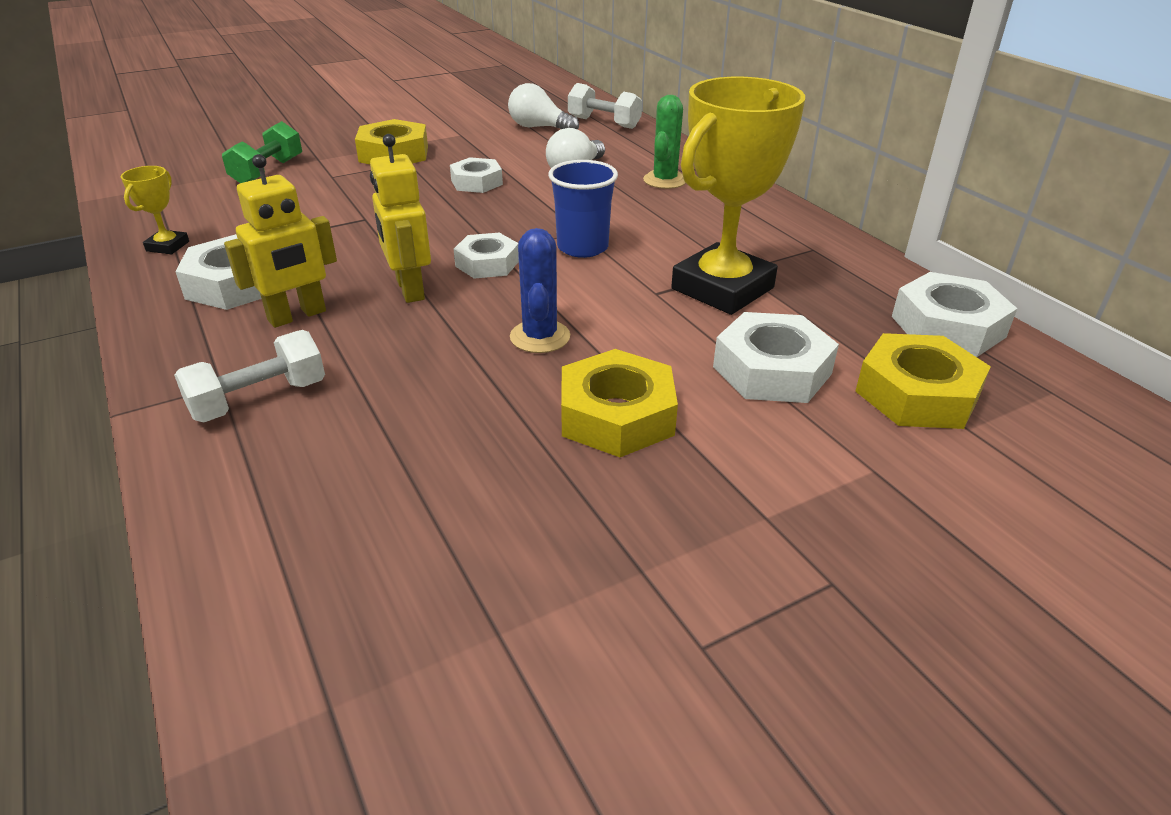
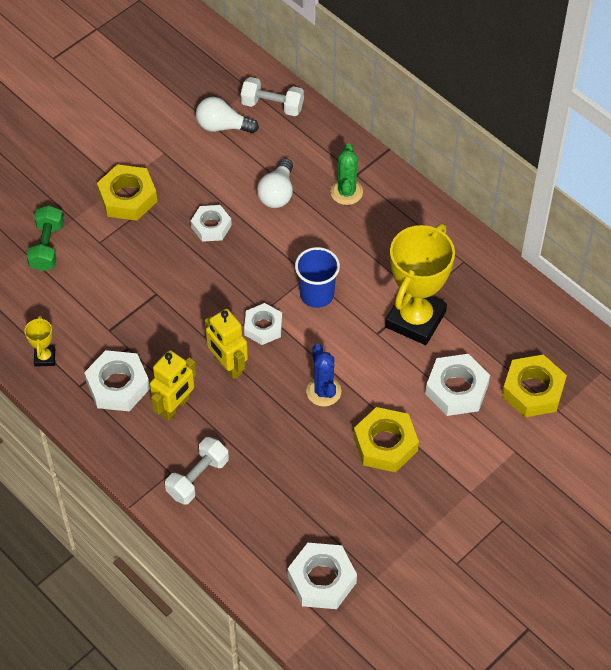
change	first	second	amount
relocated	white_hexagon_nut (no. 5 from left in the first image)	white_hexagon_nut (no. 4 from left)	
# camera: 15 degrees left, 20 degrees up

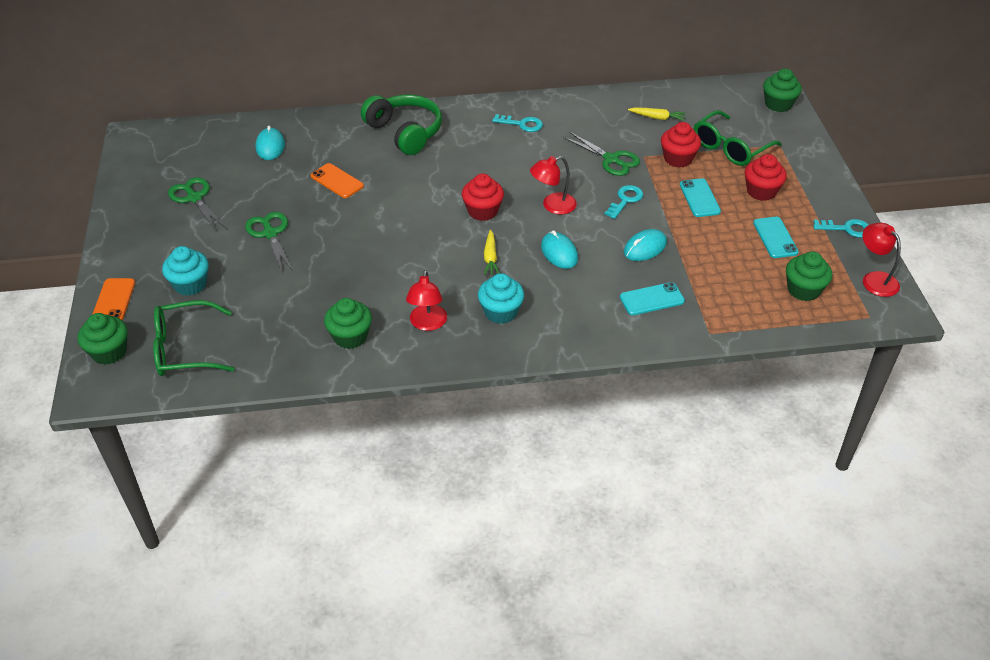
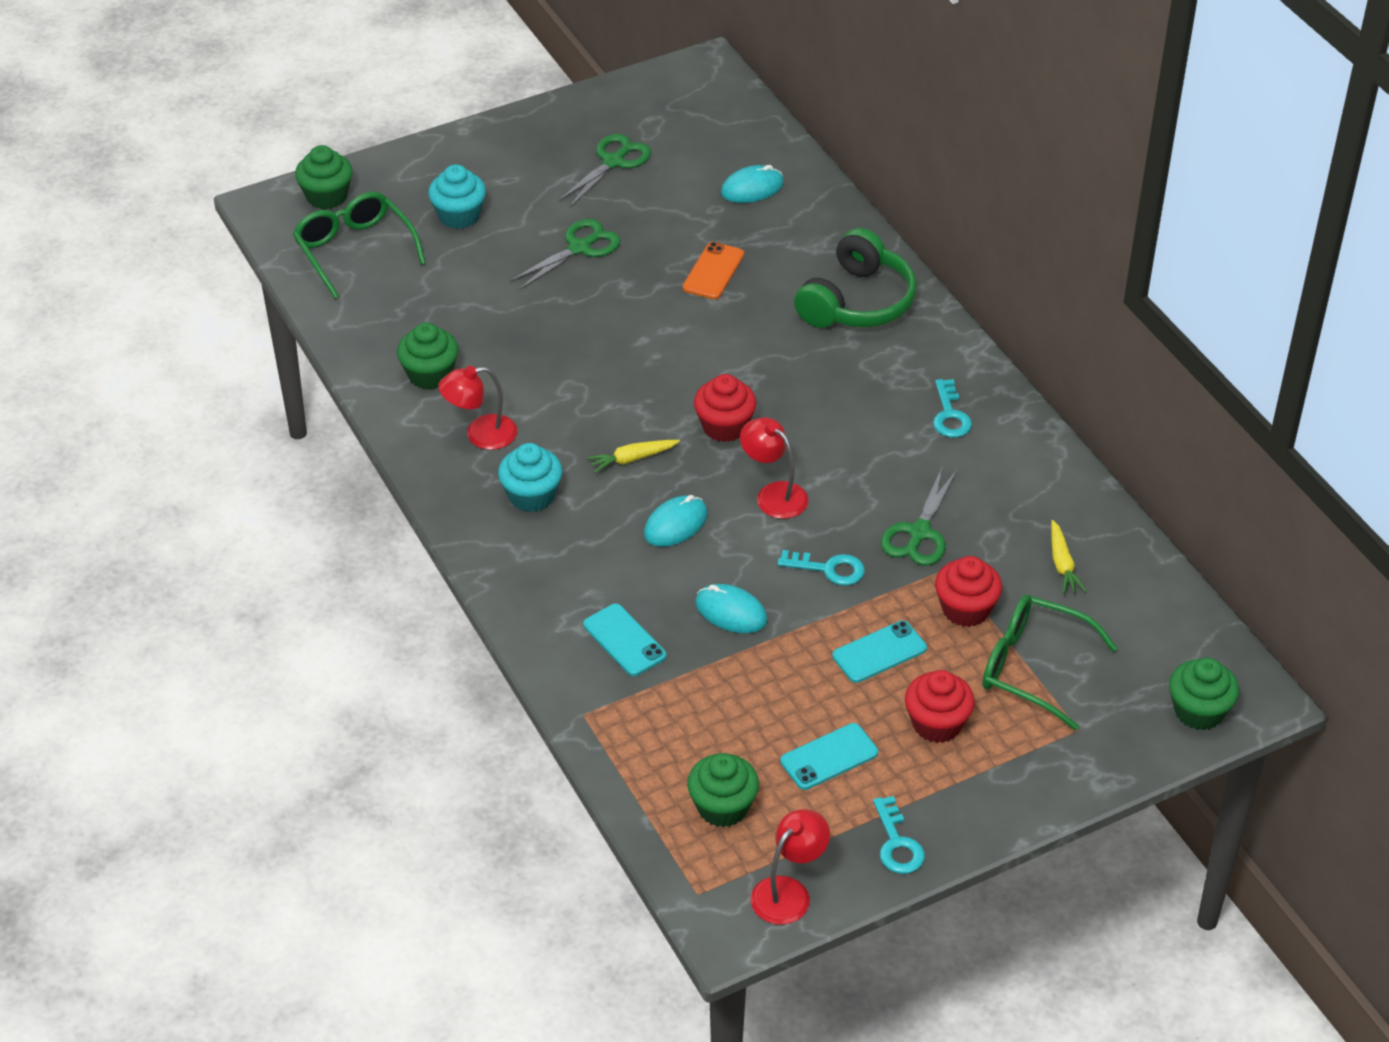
change	first	second	amount
missing	orange_mobile_phone (no. 1 from left)		
# camera: 70 degrees right, 0 degrees up

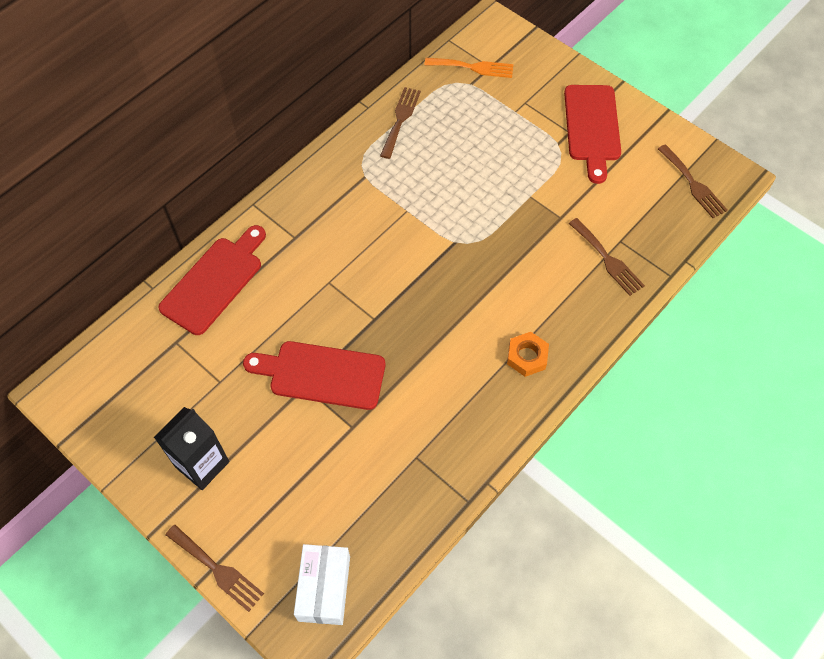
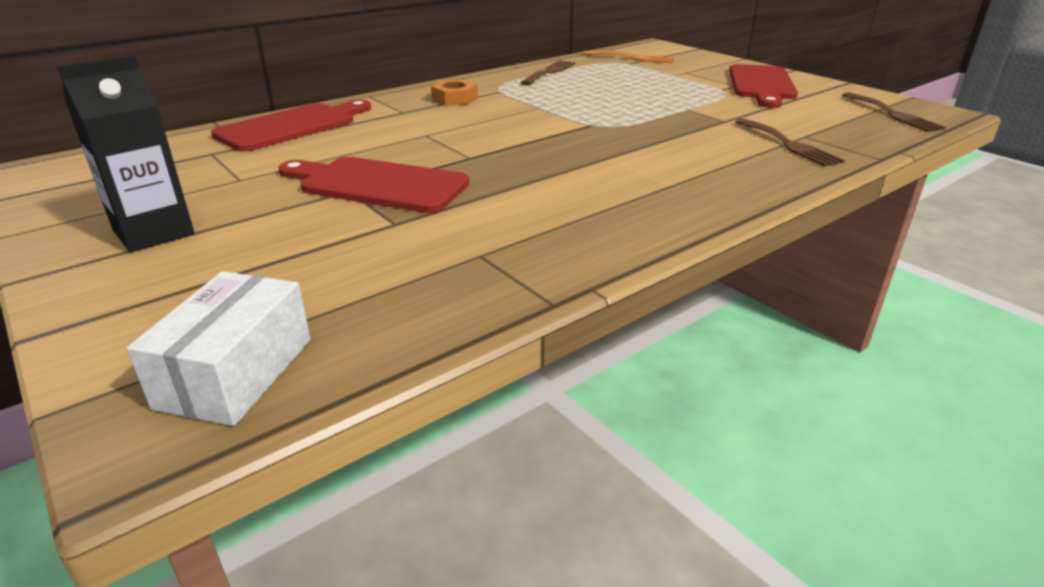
change	first	second	amount
relocated	orange_hexagon_nut		
missing	dark_brown_dinner_fork (no. 1 from left)		
# camera: 10 degrees right, 30 degrees down

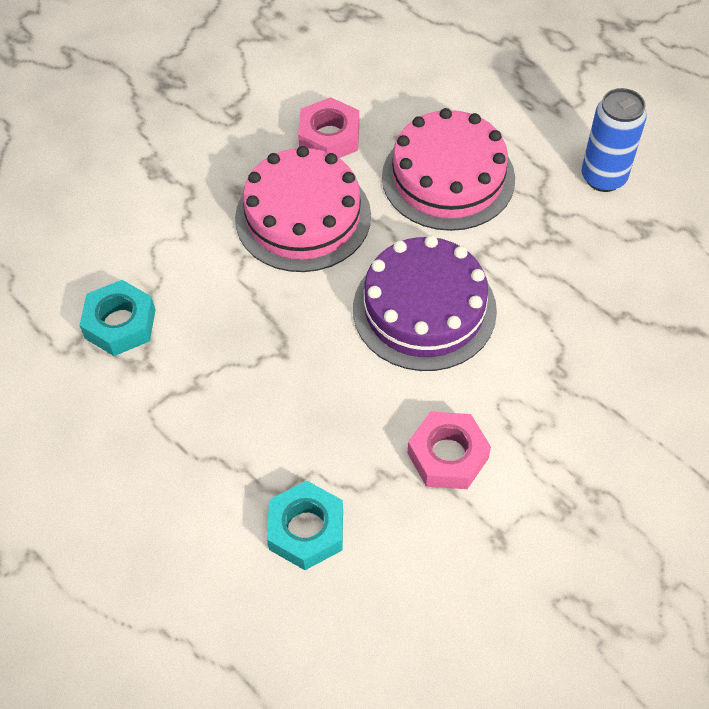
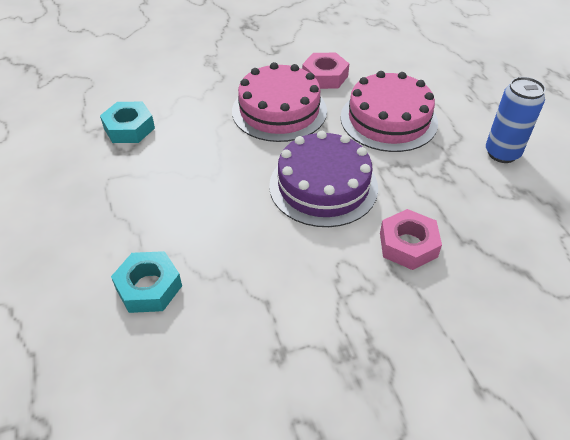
change	first	second	amount
relocated	rosy_hexagon_nut (no. 2 from left)		
# camera: 25 degrees right, 10 degrees down

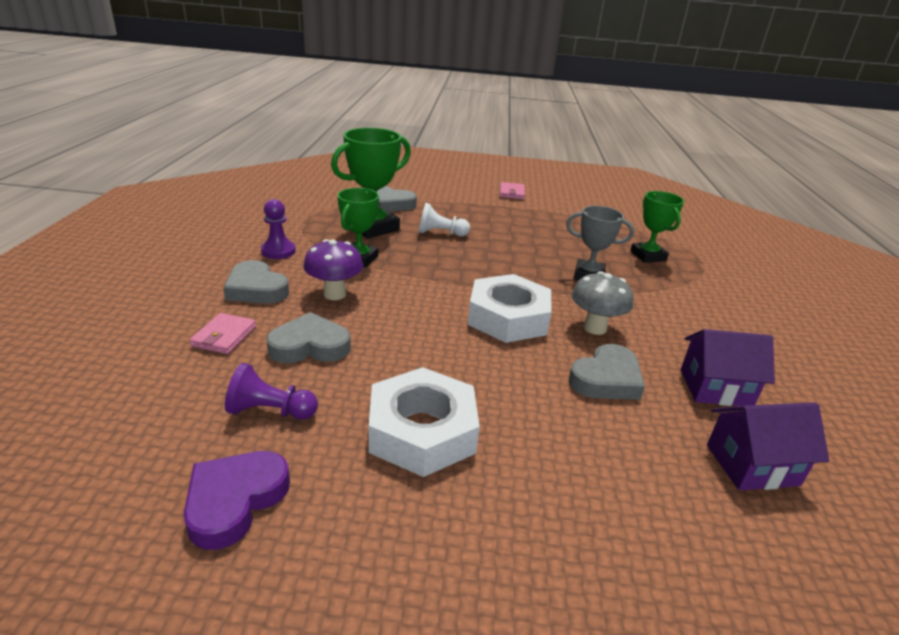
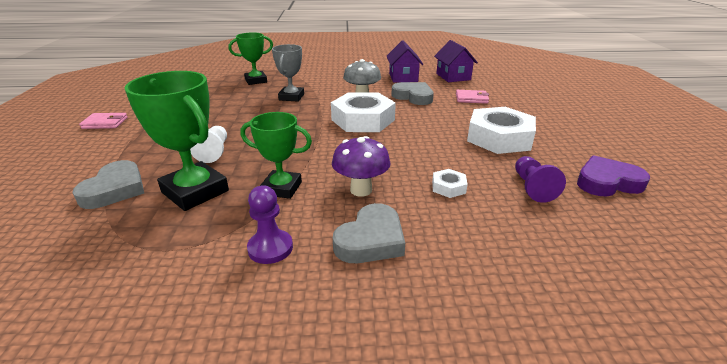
change	first	second	amount
exchanged	ash-grey_heart (no. 2 from left)	white_hexagon_nut (no. 2 from left)	
relocated	rosy_billfold (no. 1 from left in the first image)	rosy_billfold (no. 2 from left)	
spun	royal_purple_heart		150 degrees clockwise
# camera: 95 degrees left, 0 degrees up

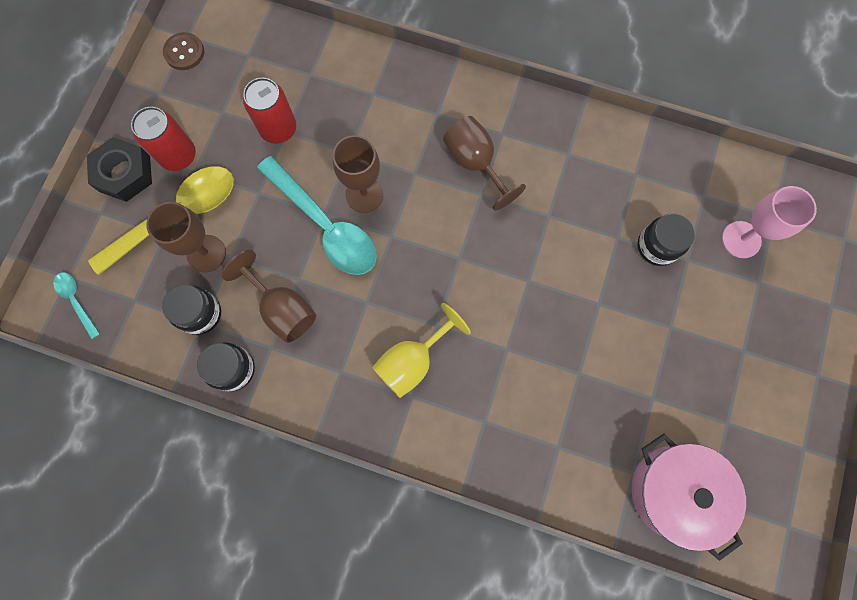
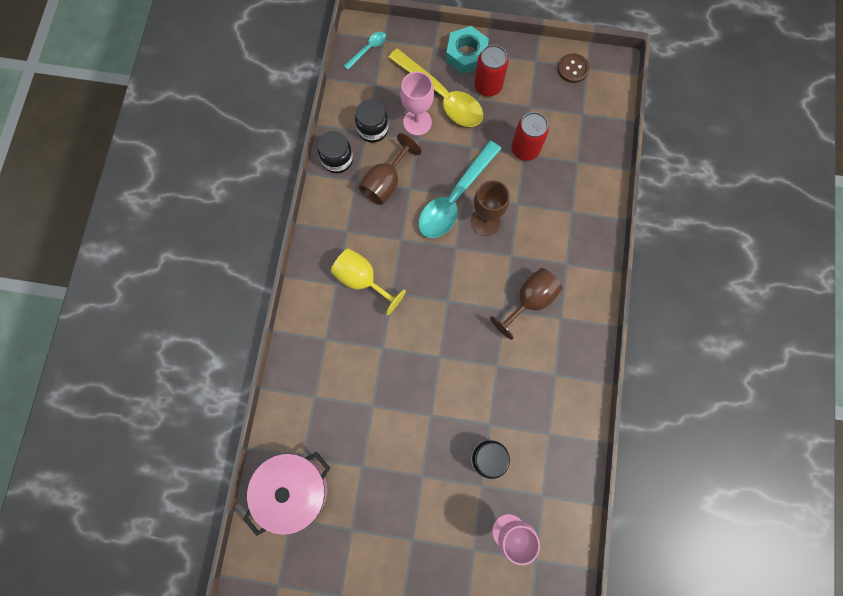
change	first	second	amount
colour	dark_brown_chalice (no. 1 from left)	rosy_chalice (no. 1 from left)	
colour	black_hexagon_nut	teal_hexagon_nut	
# camera: 80 degrees right, 0 degrees up

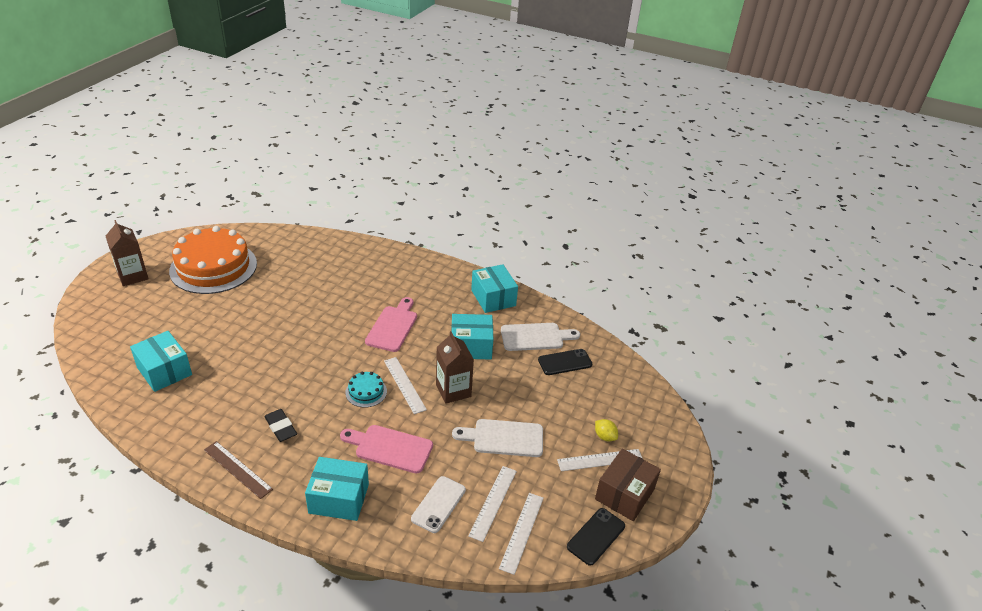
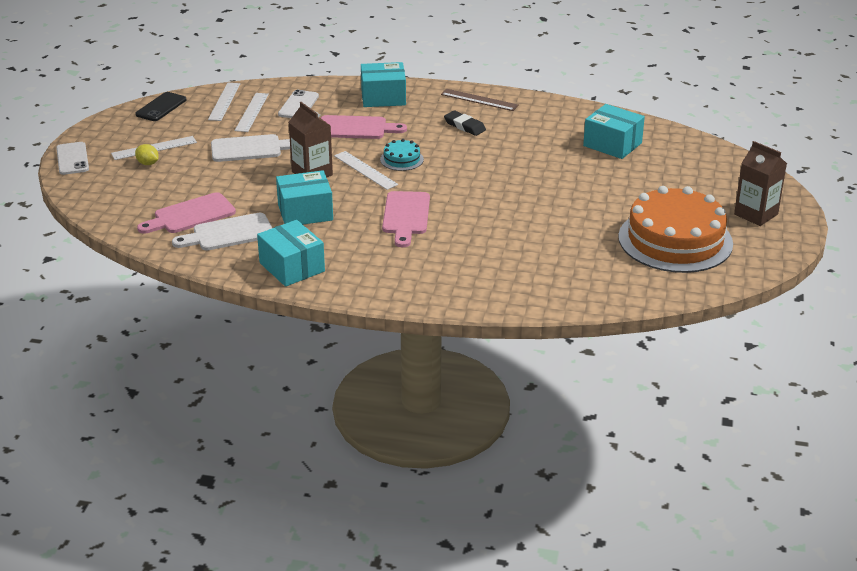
change	first	second	amount
appeared		white_mobile_phone (no. 1 from left)	
exchanged	black_mobile_phone (no. 1 from left)	rosy_cutting_board (no. 1 from left)	
missing	dark_brown_parcel		
# camera: 170 degrees right, 5 degrees down

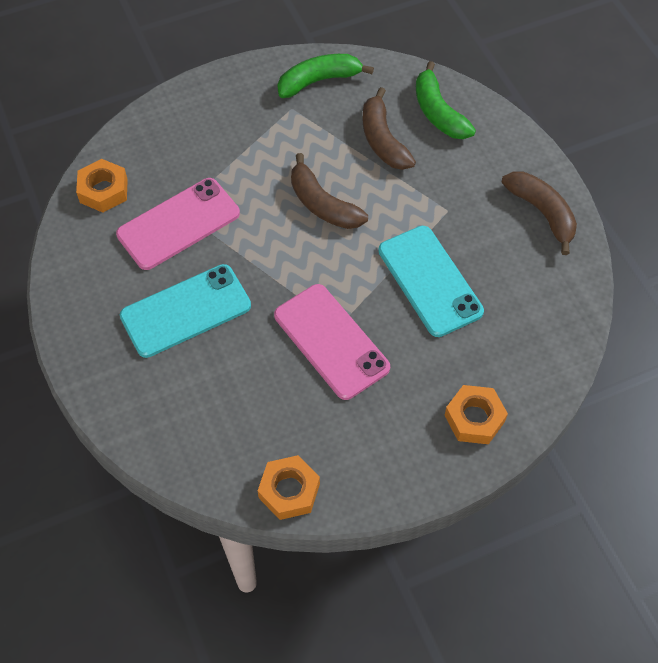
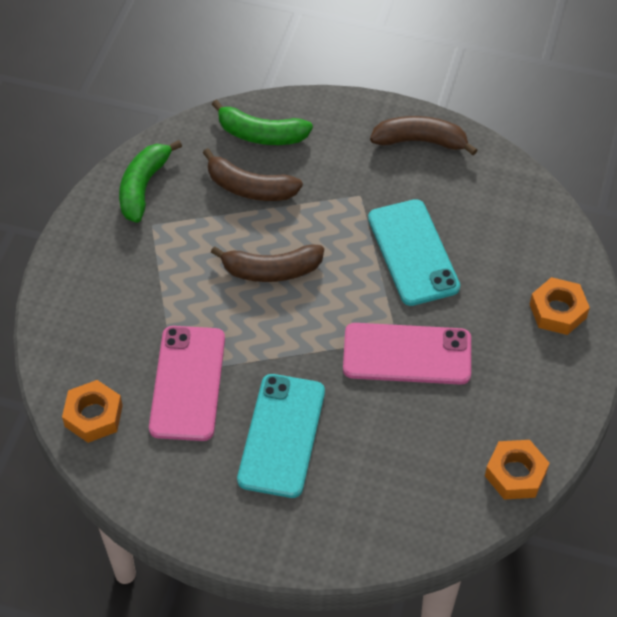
change	first	second	amount
spun	teal_mobile_phone (no. 2 from left)		60 degrees clockwise
# camera: 50 degrees left, 5 degrees down

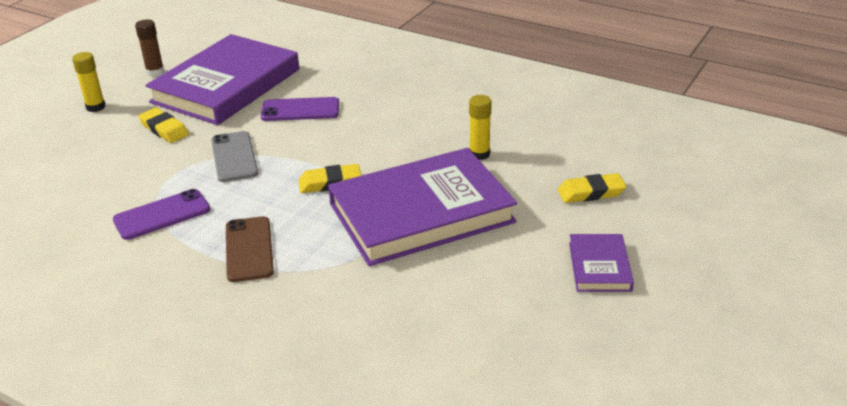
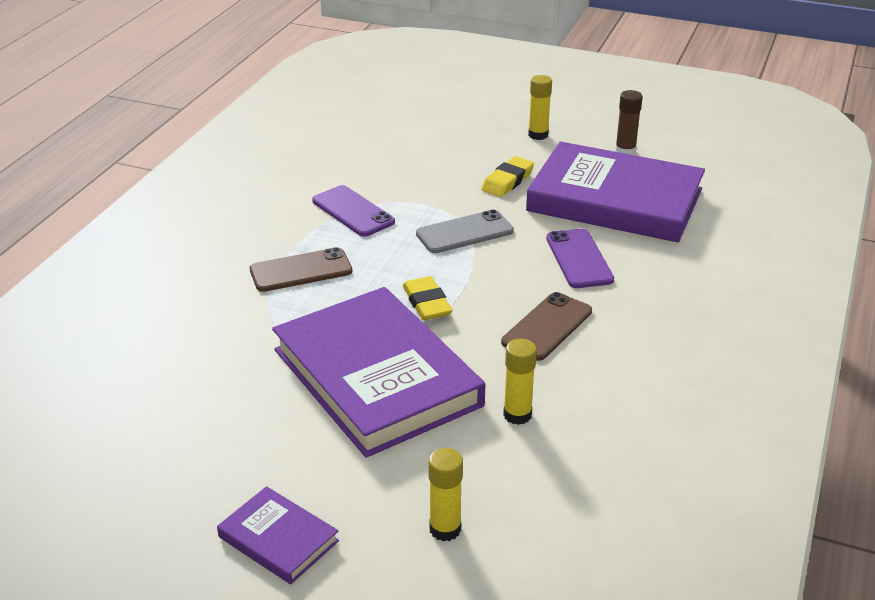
change	first	second	amount
spun	royal_purple_hardback (no. 3 from left in the first image)	royal_purple_hardback (no. 1 from left)	45 degrees clockwise
exchanged	golden_gum_eraser (no. 3 from left)	golden_glue (no. 1 from left)	
appeared		dark_brown_mobile_phone (no. 2 from left)	
# camera: 80 degrees right, 0 degrees up

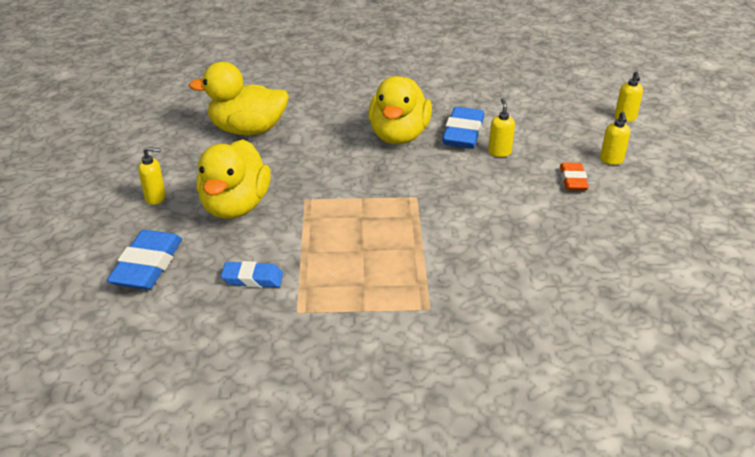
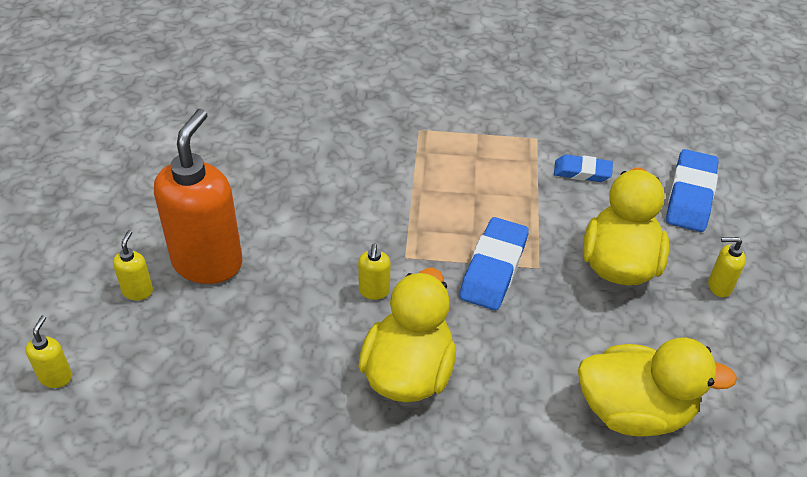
change	first	second	amount
exchanged	orange_gum_eraser	orange_soap_pump	
relocated	golden_soap_pump (no. 2 from left in the first image)	golden_soap_pump (no. 3 from left)	
relocated	blue_gum_eraser (no. 3 from left in the first image)	blue_gum_eraser (no. 1 from left)	
# camera: 175 degrees left, 10 degrees up

